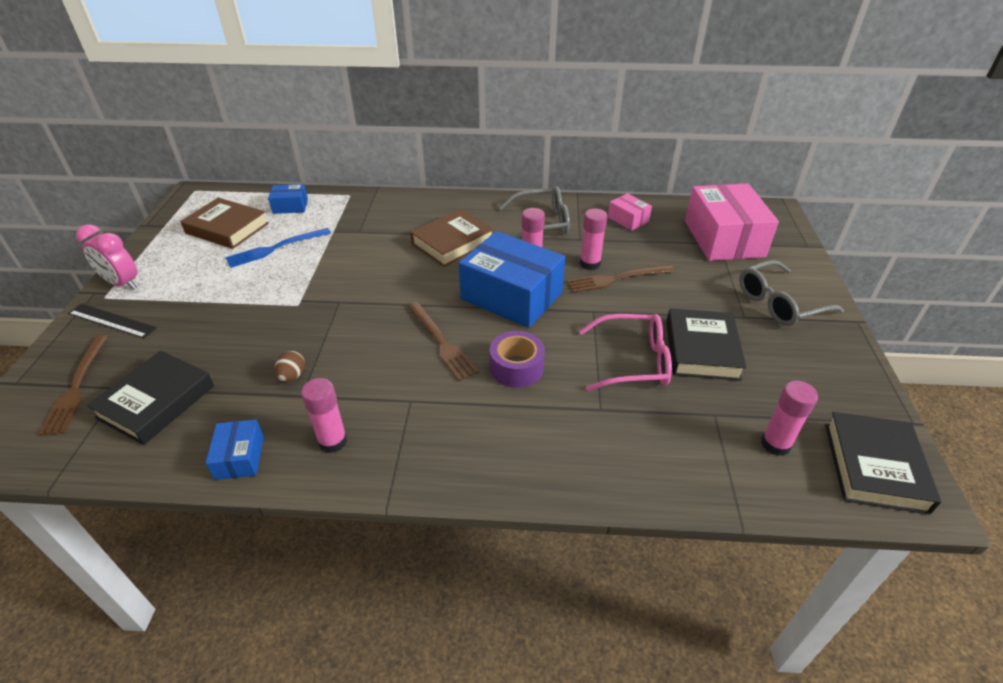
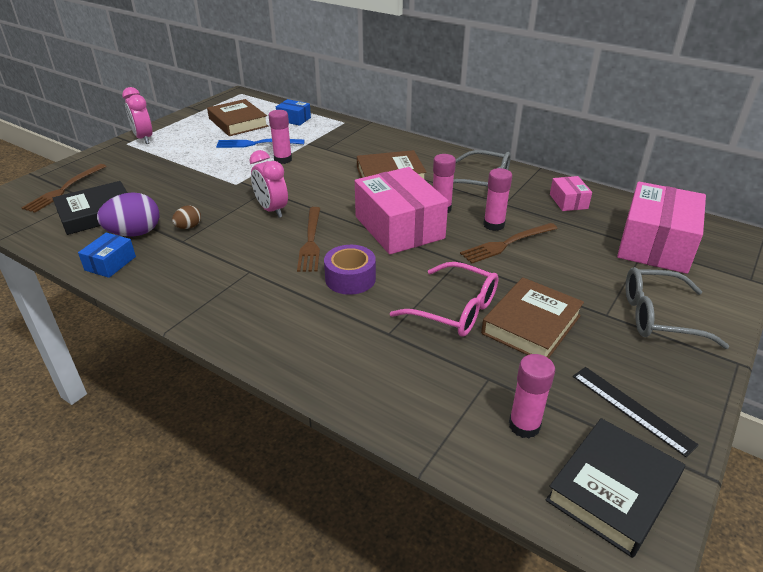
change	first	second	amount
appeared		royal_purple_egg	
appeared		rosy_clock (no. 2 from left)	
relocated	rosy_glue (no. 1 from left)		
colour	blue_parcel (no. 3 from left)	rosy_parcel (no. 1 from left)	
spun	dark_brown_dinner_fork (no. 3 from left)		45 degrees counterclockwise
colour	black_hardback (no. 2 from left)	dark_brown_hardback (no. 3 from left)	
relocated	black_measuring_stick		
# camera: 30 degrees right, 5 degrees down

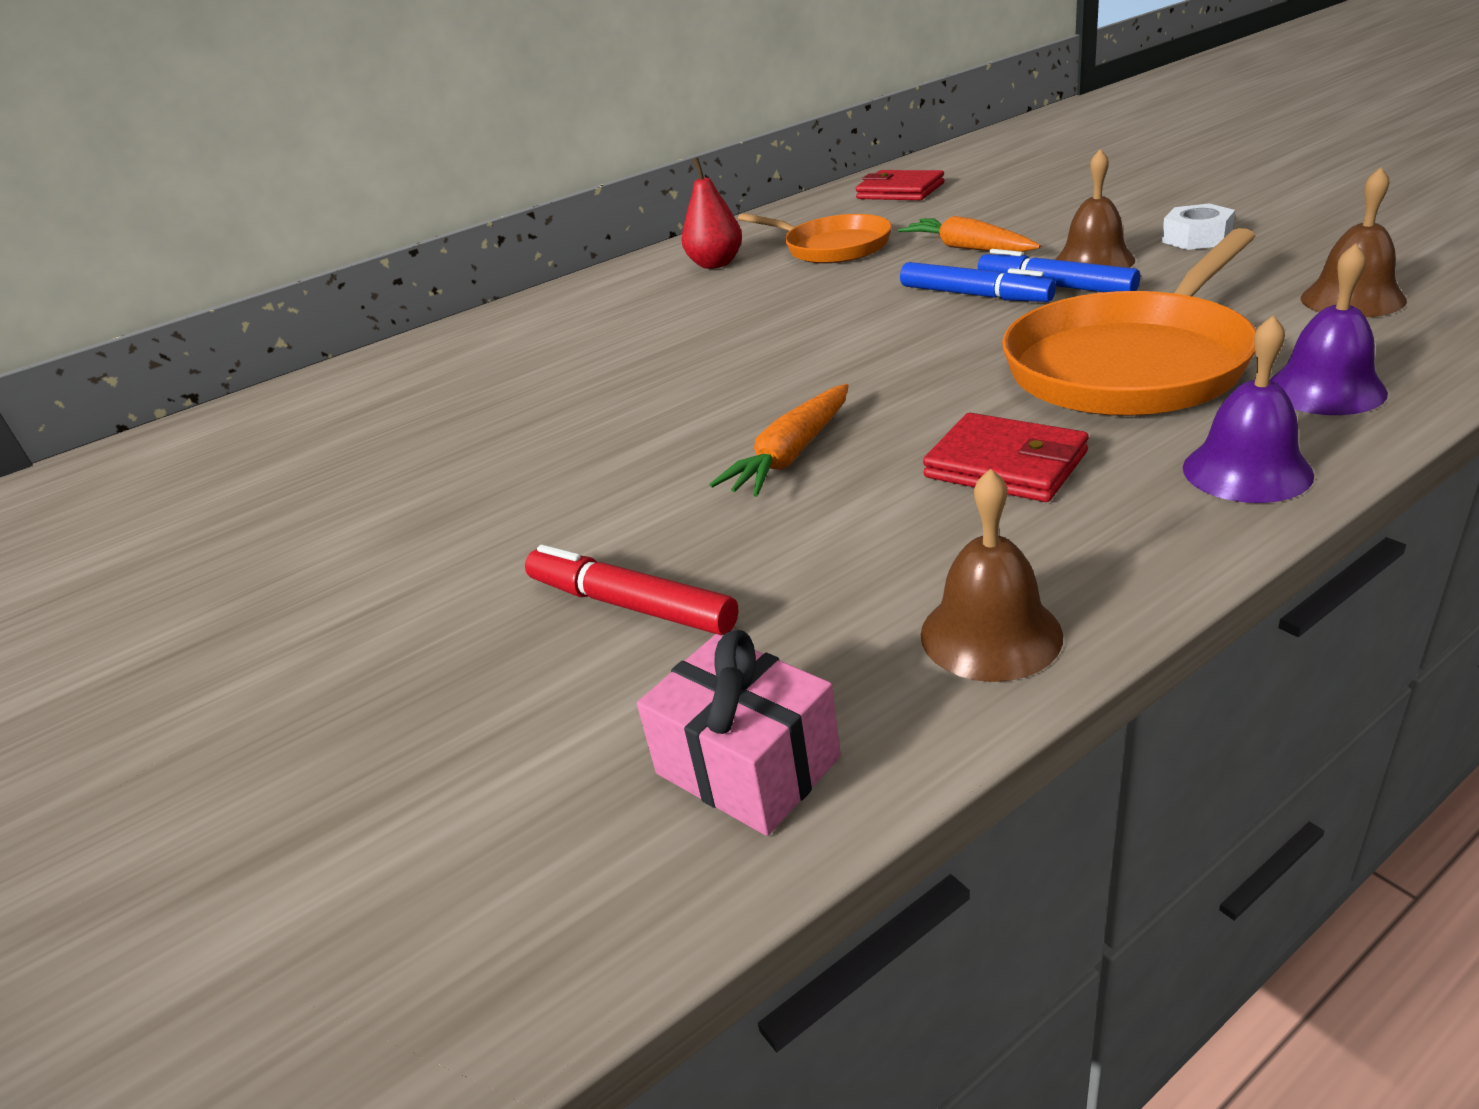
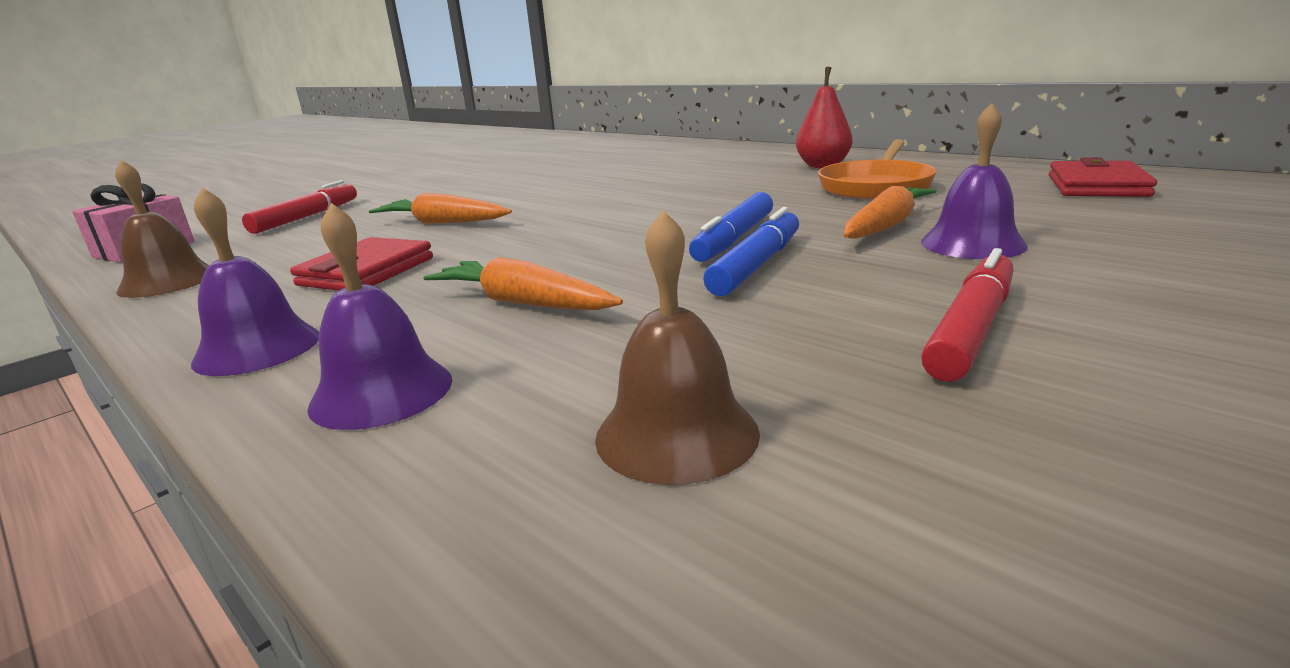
change	first	second	amount
exchanged	orange_skillet (no. 2 from left)	orange_toy_carrot (no. 2 from left)	
appeared		royal_purple_hand_bell (no. 3 from left)	
exchanged	white_hexagon_nut	red_marker_pen (no. 2 from left)	
missing	dark_brown_hand_bell (no. 2 from left)		
# camera: 75 degrees right, 10 degrees down

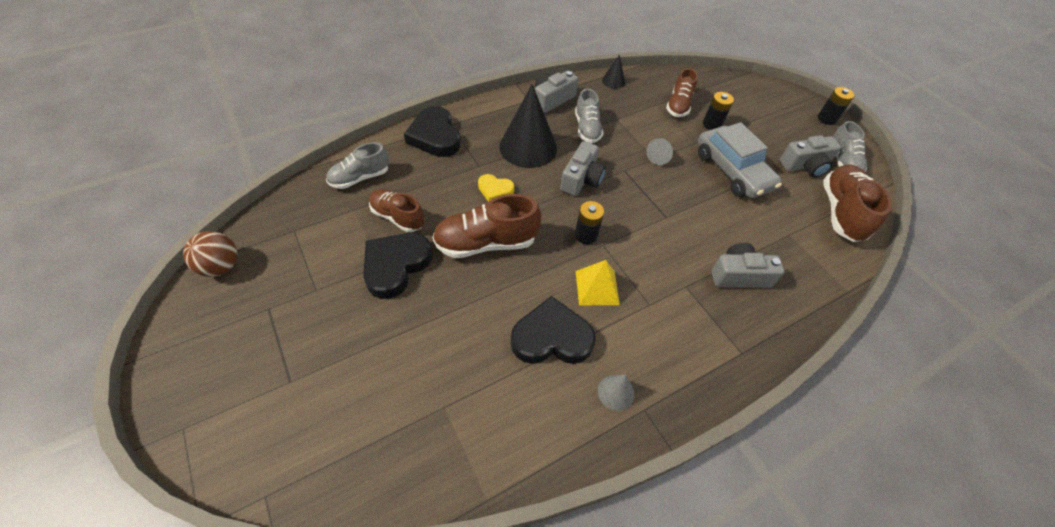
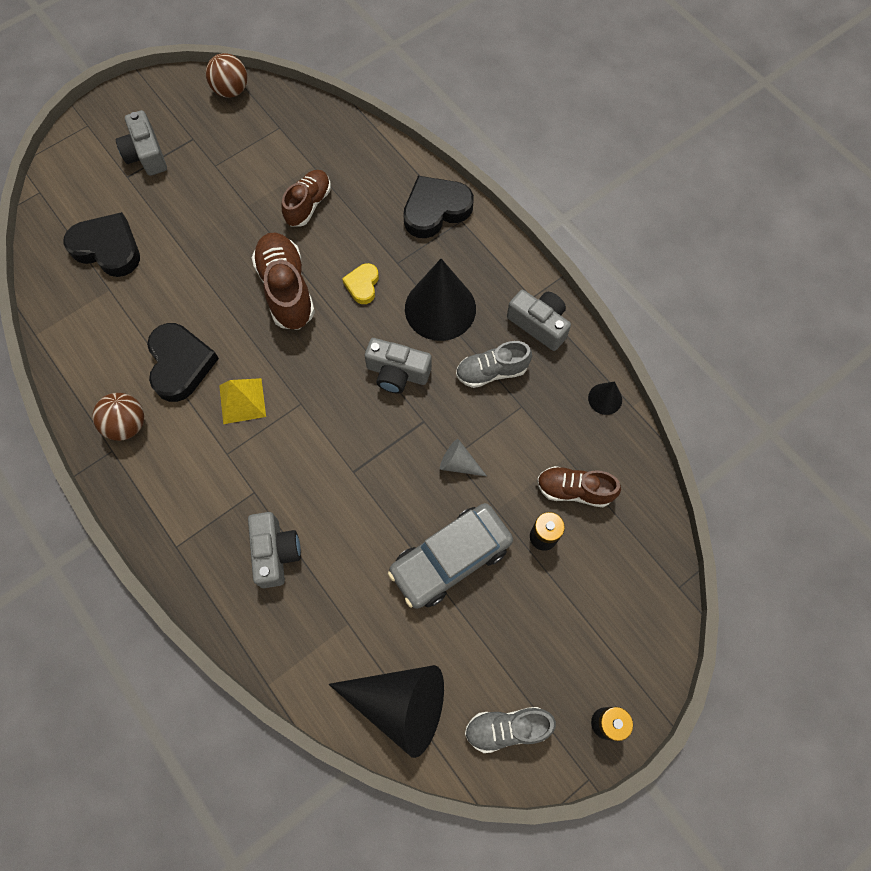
change	first	second	amount
relocated	black_heart (no. 1 from left)		
exchanged	ash-grey_solid_cone (no. 1 from left)	dark_brown_sphere (no. 1 from left)	
relocated	ash-grey_camera (no. 4 from left in the first image)	ash-grey_camera (no. 1 from left)	
exchanged	dark_brown_sneaker (no. 4 from left)	black_solid_cone (no. 1 from left)	
missing	ash-grey_sneaker (no. 1 from left)		
missing	black_AA_battery (no. 1 from left)		
# camera: 85 degrees right, 15 degrees up

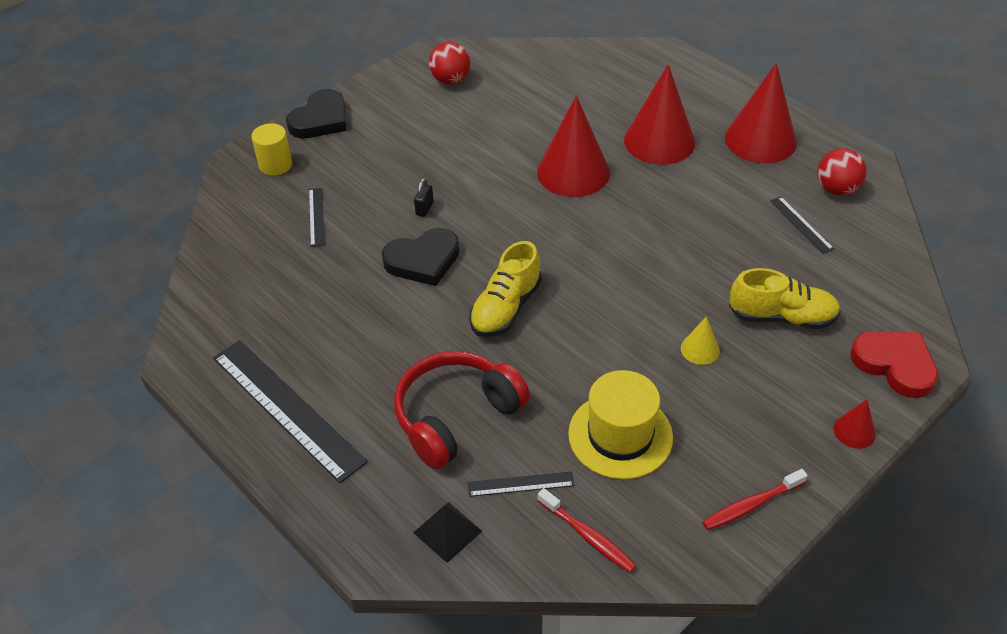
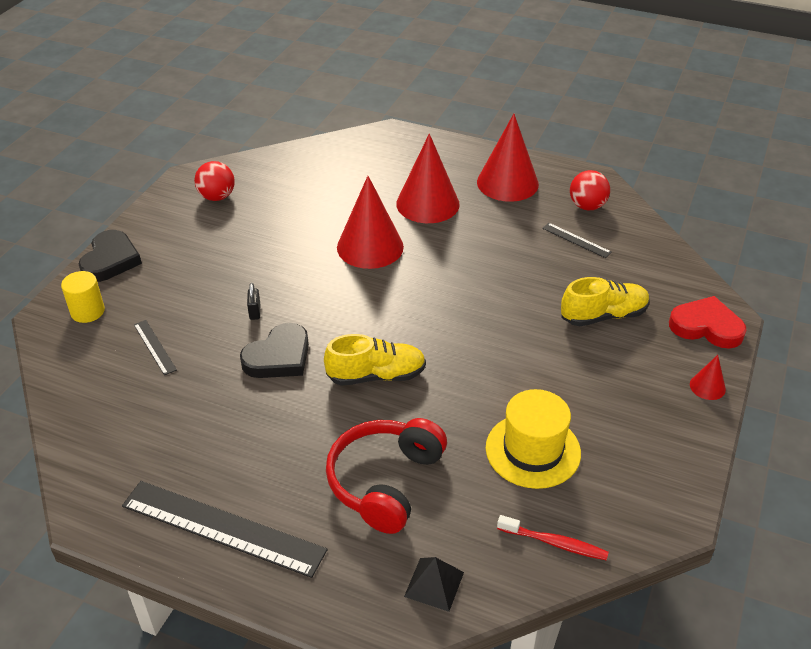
change	first	second	amount
spun	golden_sneaker (no. 1 from left)		105 degrees counterclockwise
missing	black_measuring_stick (no. 3 from left)		
missing	golden_solid_cone		
missing	red_dental_brush (no. 2 from left)		
# camera: 25 degrees left, 5 degrees down

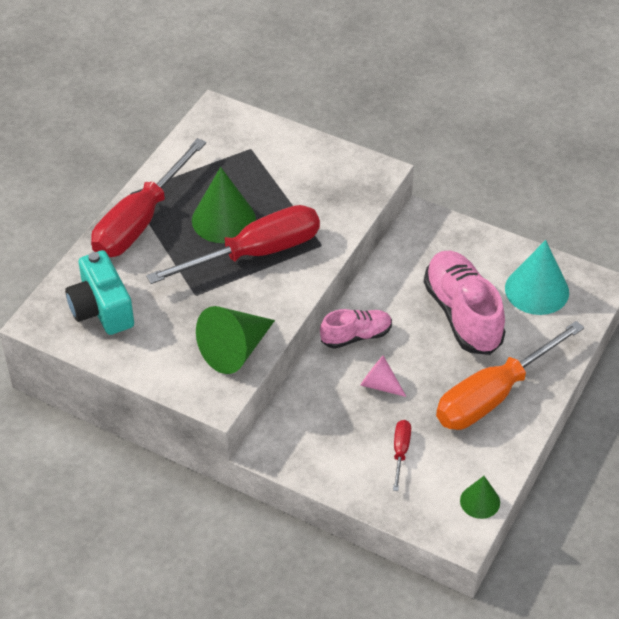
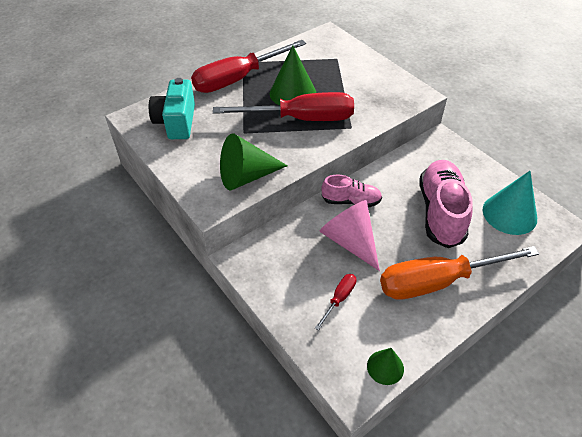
change	first	second	amount
size	rosy_solid_cone		x1.79
# camera: 25 degrees right, 0 degrees up

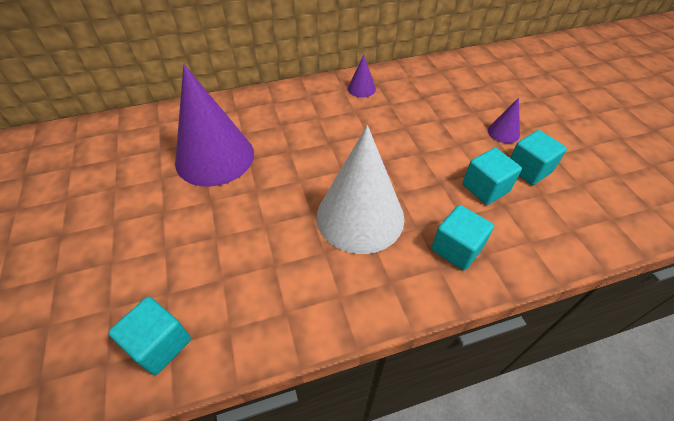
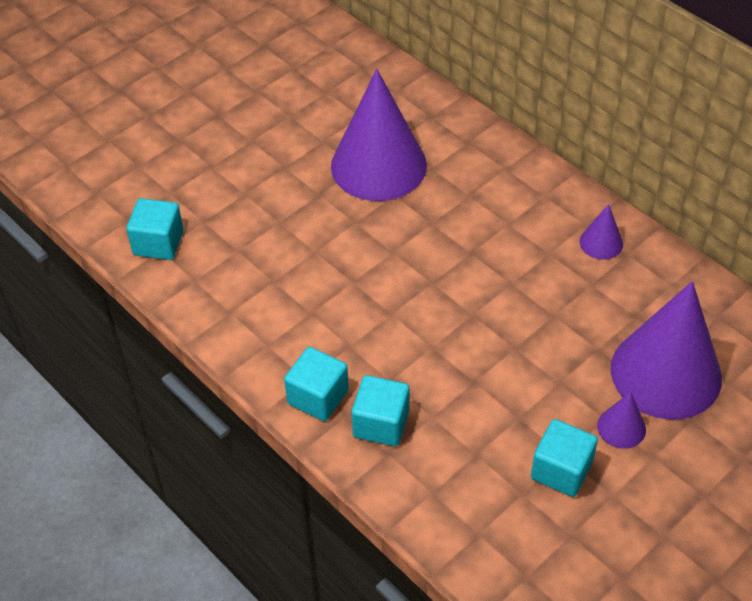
change	first	second	amount
relocated	teal_block (no. 3 from left in the first image)	teal_block (no. 2 from left)	
appeared		royal_purple_solid_cone (no. 4 from left)	
missing	white_solid_cone		
# camera: 65 degrees right, 0 degrees up

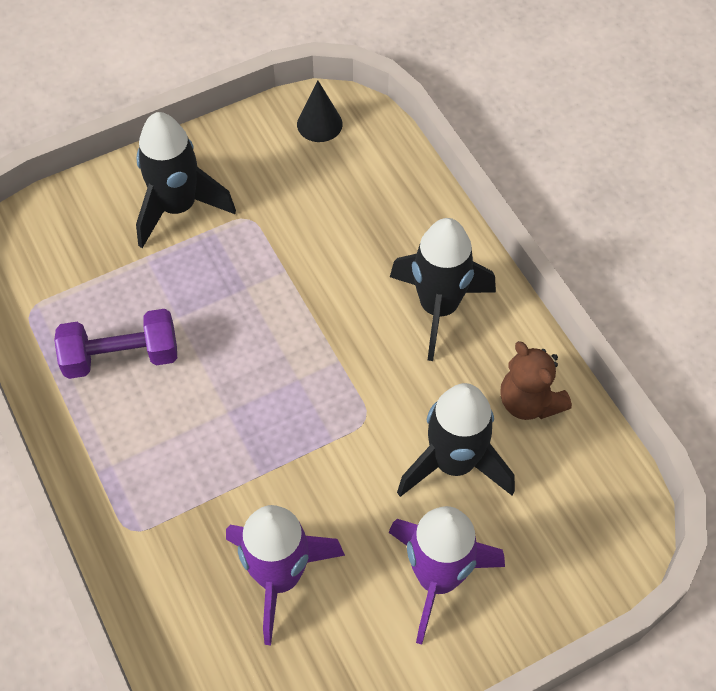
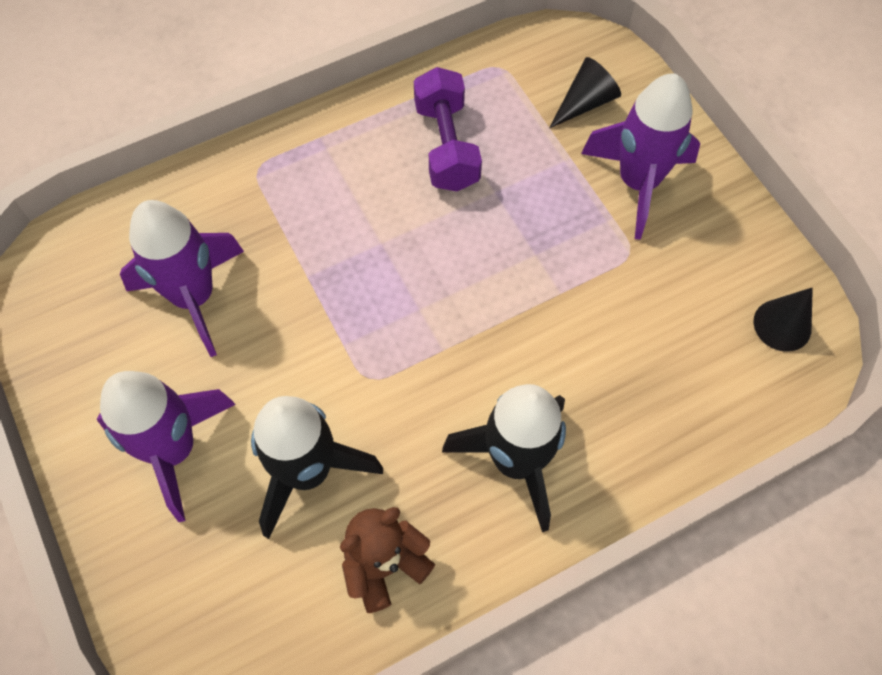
change	first	second	amount
appeared		black_solid_cone (no. 1 from left)	
colour	black_rocket (no. 1 from left)	royal_purple_rocket (no. 3 from left)	
# camera: 90 degrees right, 5 degrees up

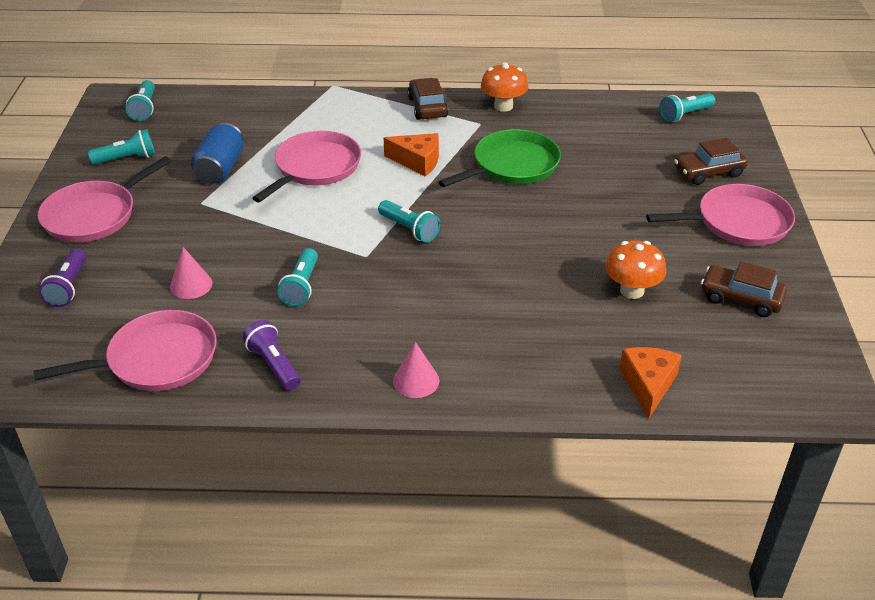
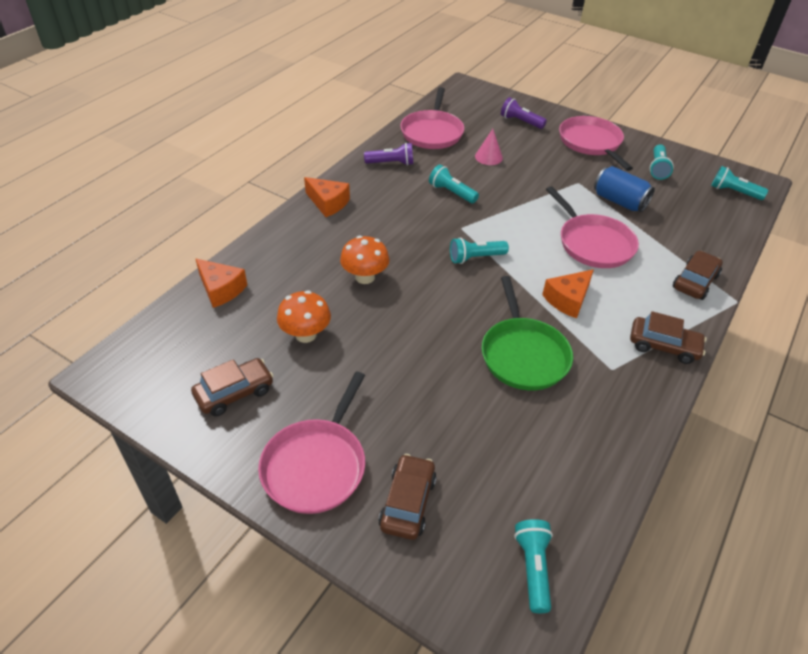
change	first	second	amount
exchanged	rosy_solid_cone (no. 2 from left)	orange_cheese_wedge (no. 2 from left)	
relocated	orange_toadstool (no. 1 from left in the first image)	orange_toadstool (no. 2 from left)	
appeared		dark_brown_car (no. 4 from left)	
# camera: 120 degrees right, 5 degrees up

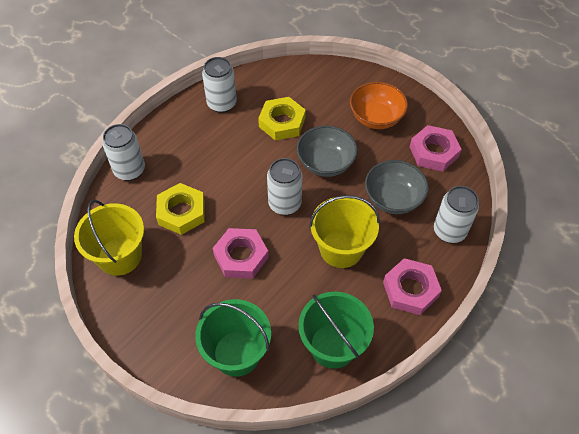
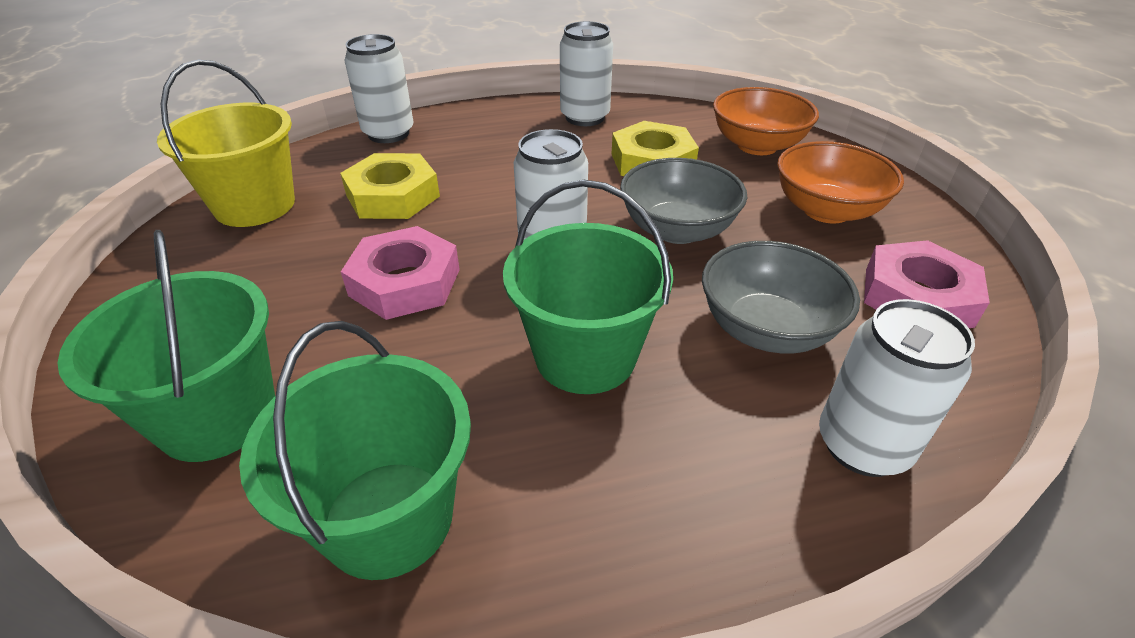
change	first	second	amount
colour	golden_bucket (no. 2 from left)	green_bucket (no. 3 from left)	
appeared		orange_serving_bowl (no. 1 from left)	
missing	rosy_hexagon_nut (no. 2 from left)		
# camera: 35 degrees right, 15 degrees down

